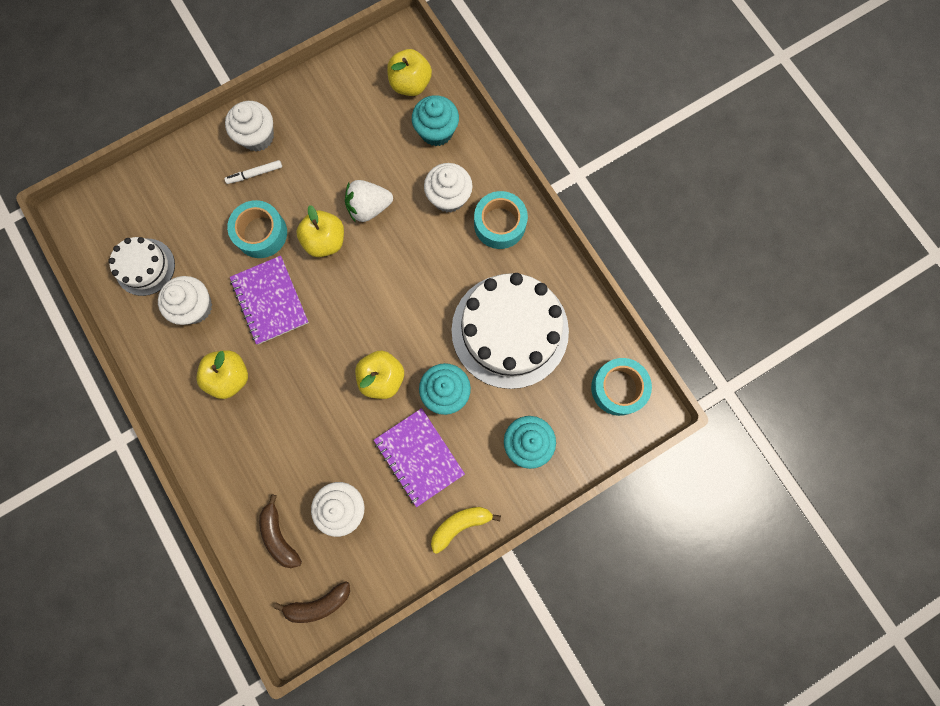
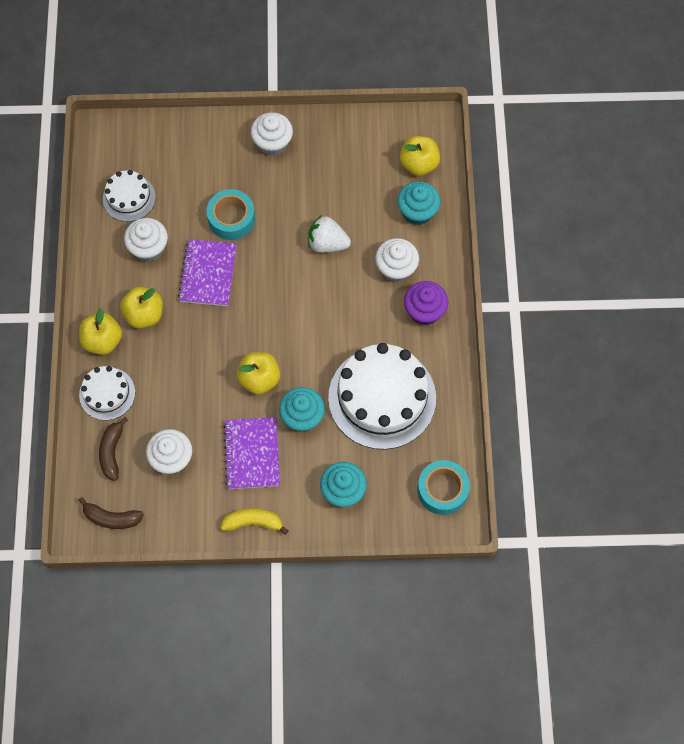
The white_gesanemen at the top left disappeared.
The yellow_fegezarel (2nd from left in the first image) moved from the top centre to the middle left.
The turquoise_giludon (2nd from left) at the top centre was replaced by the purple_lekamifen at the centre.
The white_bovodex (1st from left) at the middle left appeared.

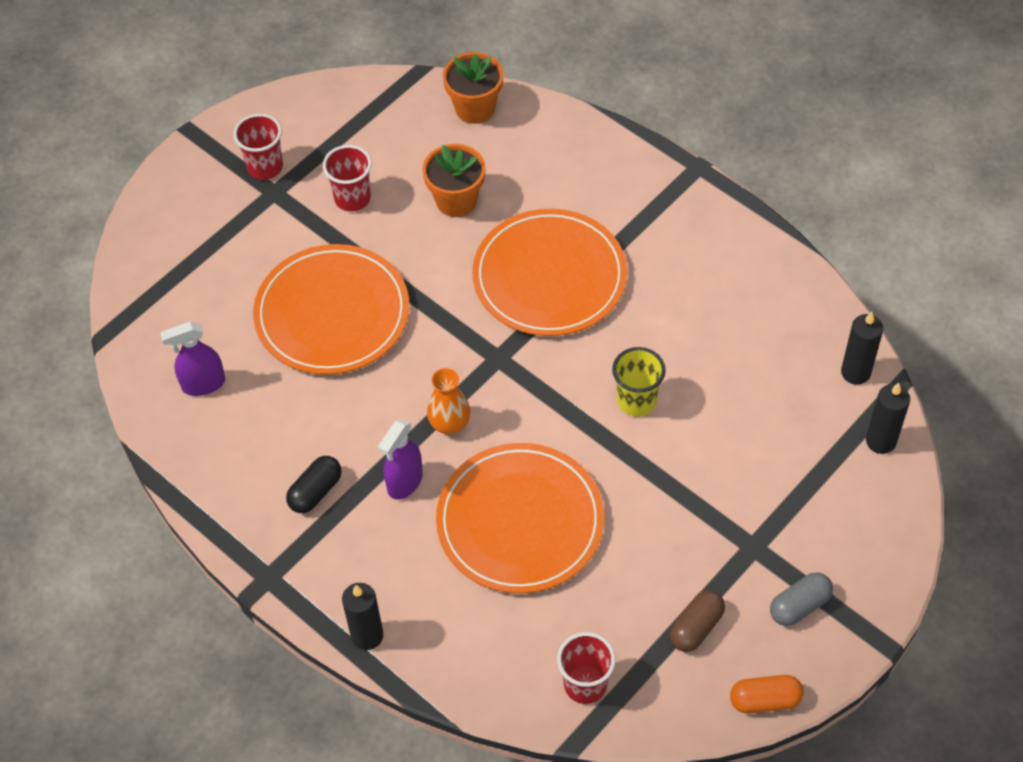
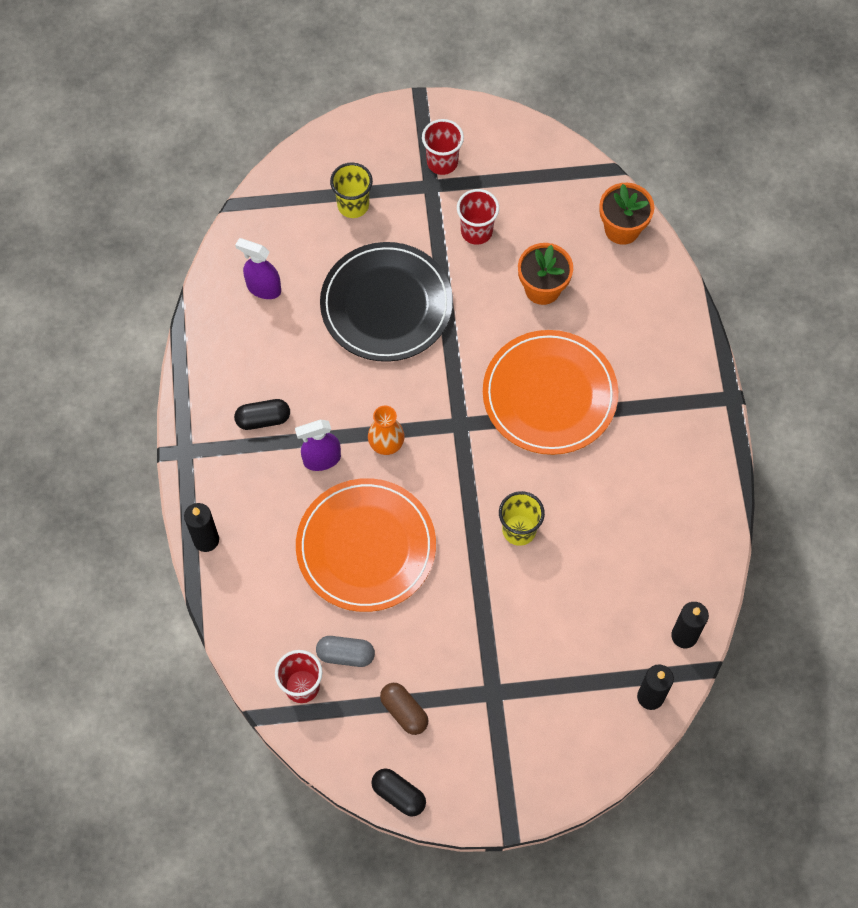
The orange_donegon (1st from left) at the middle left became the black_donegon at the top centre.
The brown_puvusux at the bottom right turned 60 degrees clockwise.
The orange_puvusux at the bottom right became the black_puvusux (2nd from left) at the bottom centre.
The grey_puvusux moved from the bottom right to the bottom centre.
The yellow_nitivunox (1st from left) at the top centre appeared.

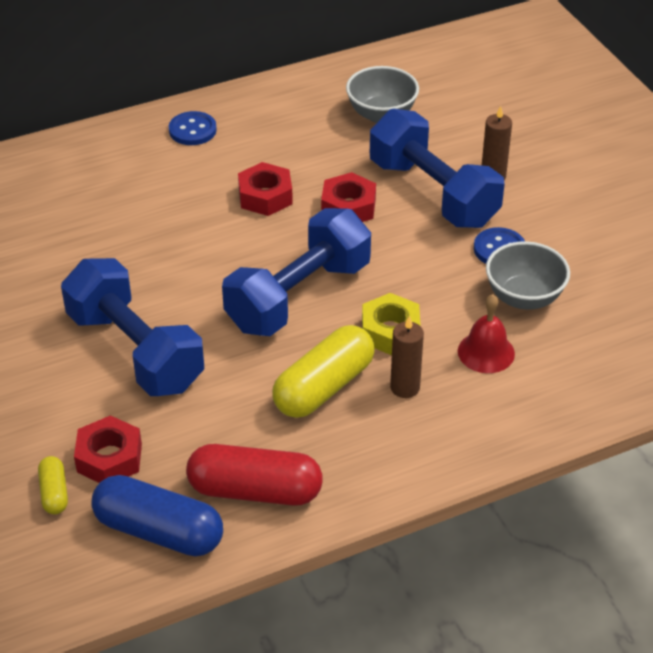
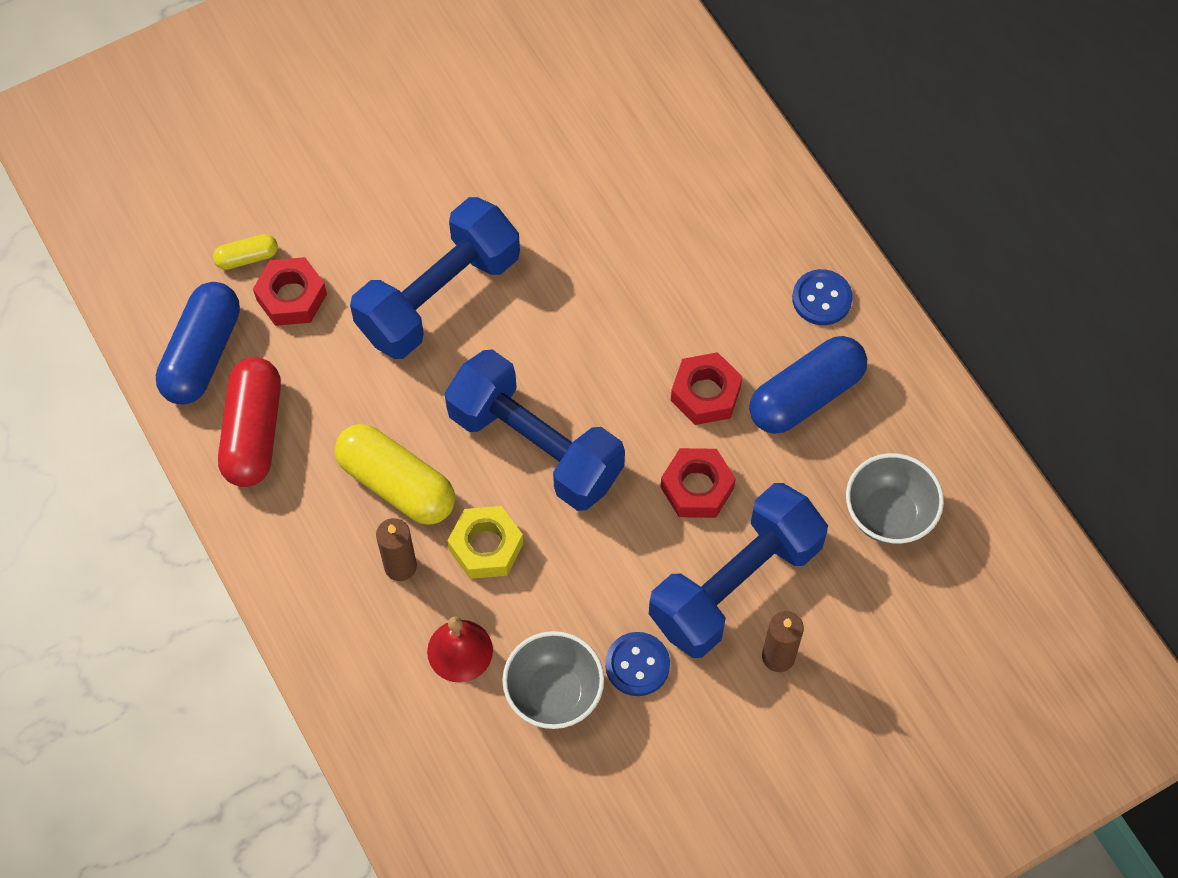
The blue_puvusux (2nd from left) at the middle right appeared.

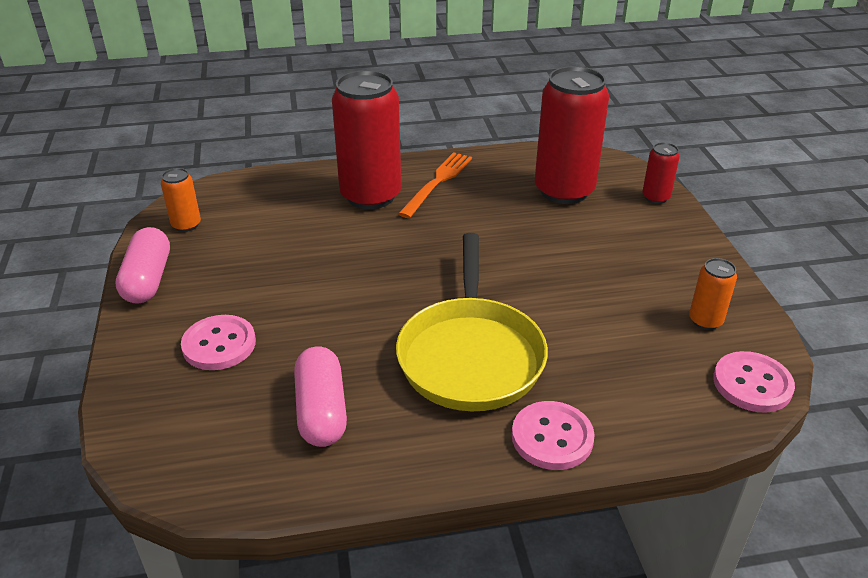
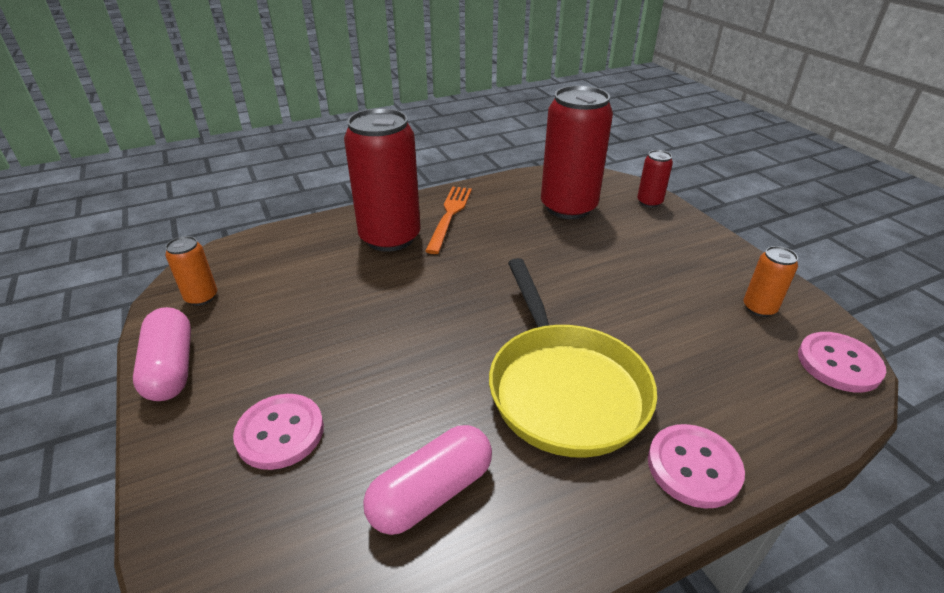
The pink_puvusux (2nd from left) at the bottom centre turned 75 degrees clockwise.

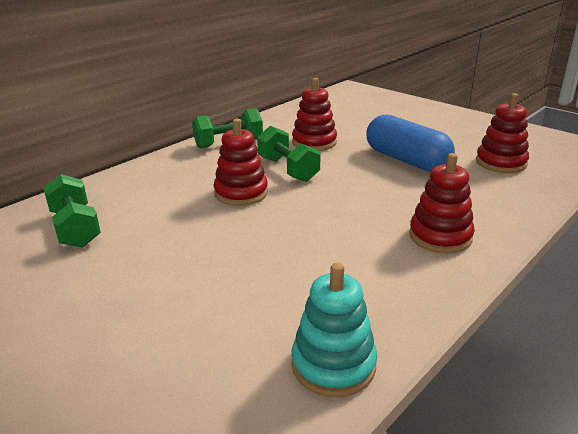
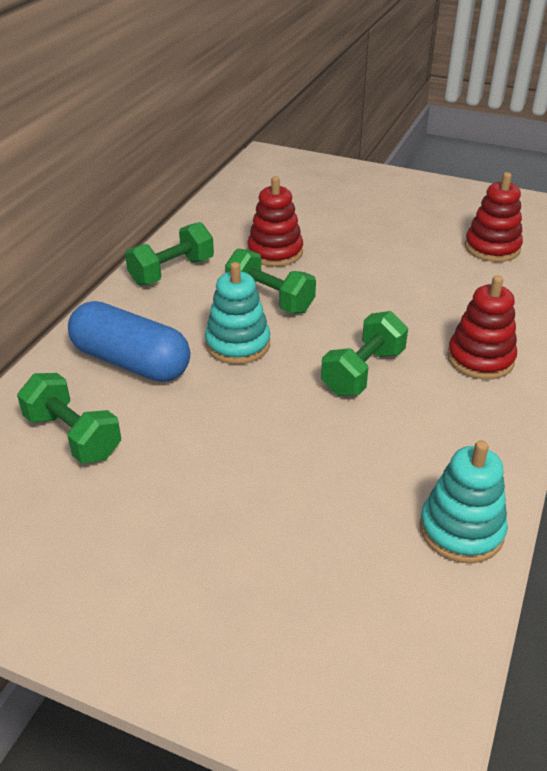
The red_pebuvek (1st from left) at the centre became the turquoise_pebuvek (1st from left) at the centre.
The blue_puvusux moved from the top right to the middle left.
The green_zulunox (4th from left) at the centre appeared.

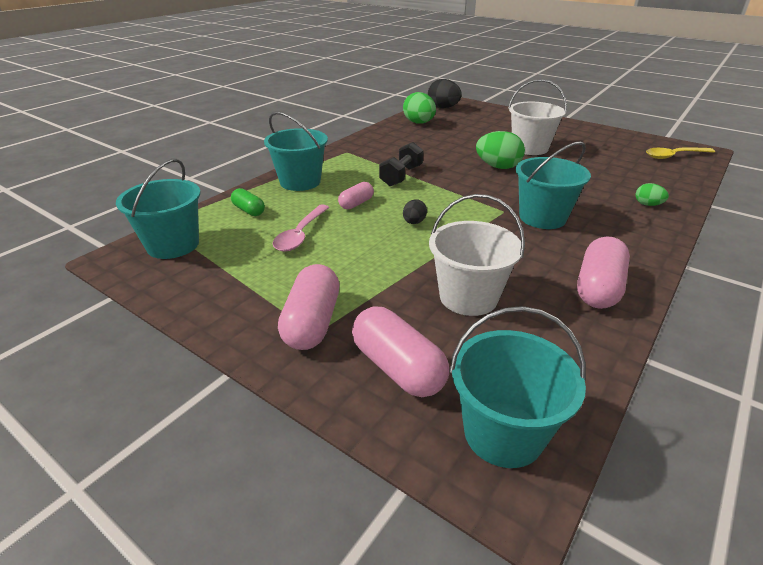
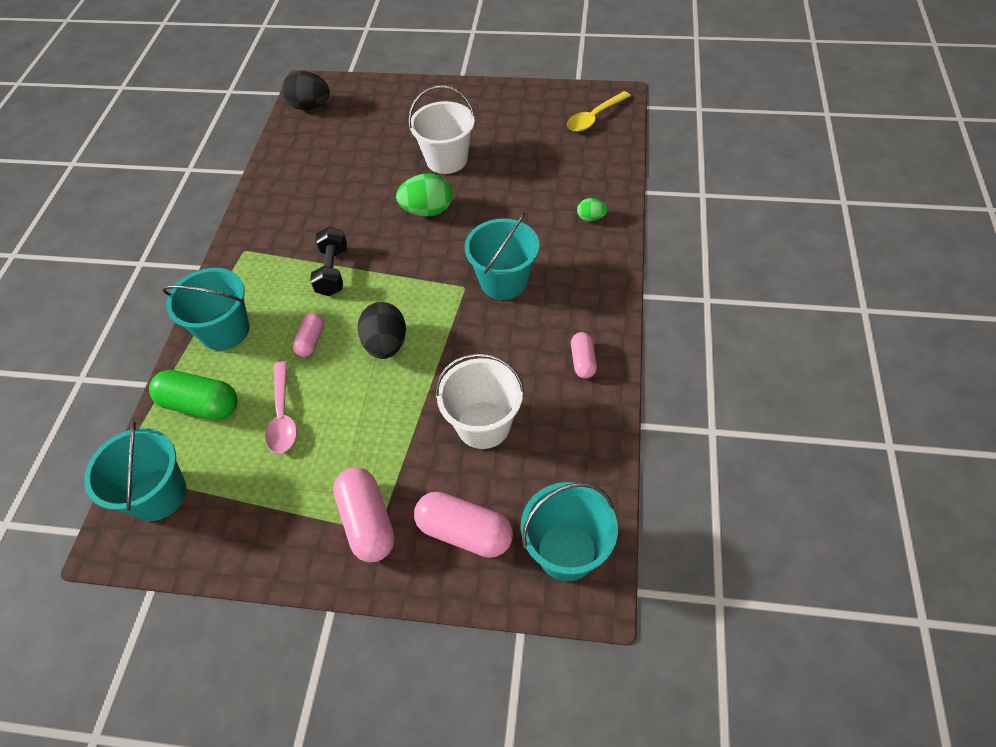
The green_puvusux at the middle left changed to 1.73 times the size.
The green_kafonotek (1st from left) at the top centre disappeared.
The black_kafonotek (1st from left in the first image) at the centre changed to 1.86 times the size.
The pink_puvusux (4th from left) at the middle right changed to 0.58 times the size.

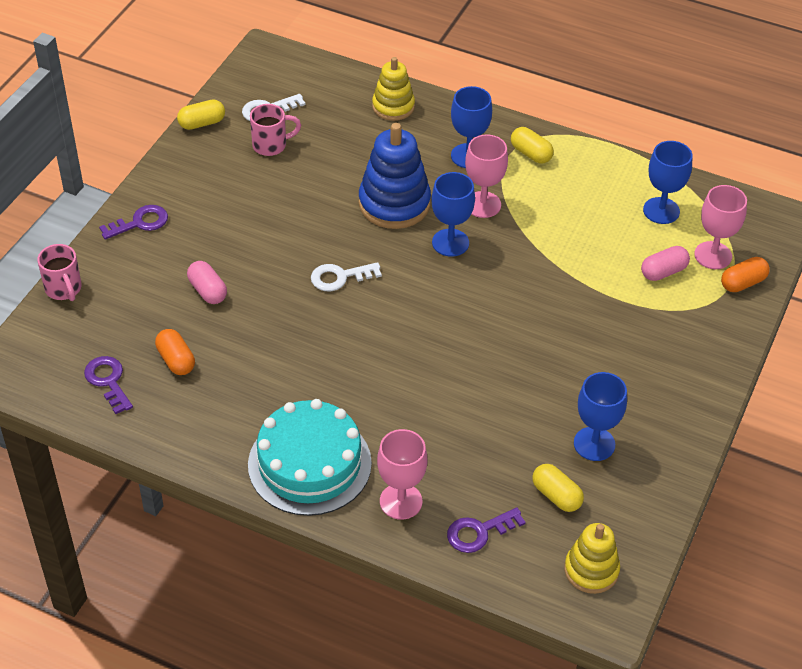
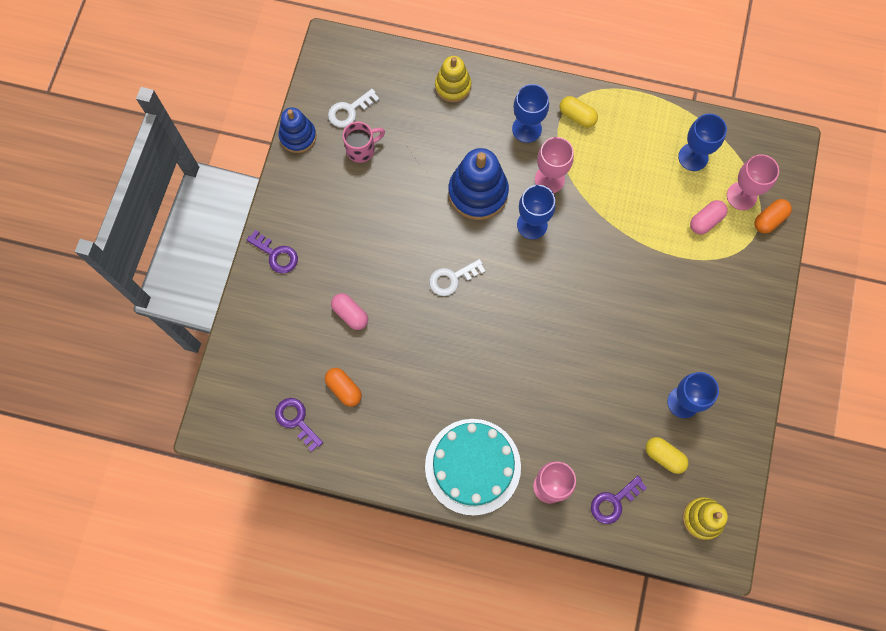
The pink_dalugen (1st from left) at the middle left disappeared.
The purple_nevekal (2nd from left in the first image) at the top left turned 75 degrees clockwise.
The yellow_puvusux (1st from left) at the top left was replaced by the blue_pebuvek (1st from left) at the top centre.

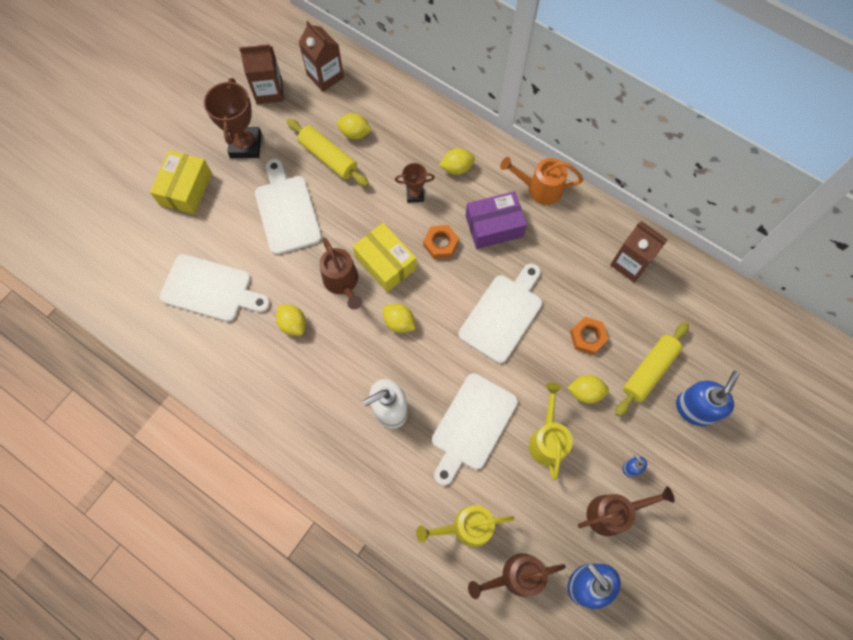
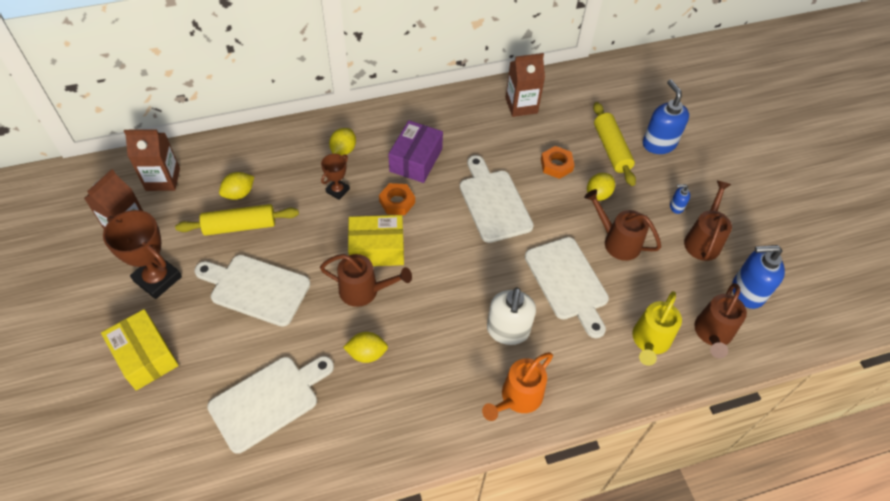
The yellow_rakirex (3rd from left) at the centre disappeared.
The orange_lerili moved from the top centre to the bottom centre.
The yellow_lerili (2nd from left) at the bottom centre became the brown_lerili (2nd from left) at the middle right.

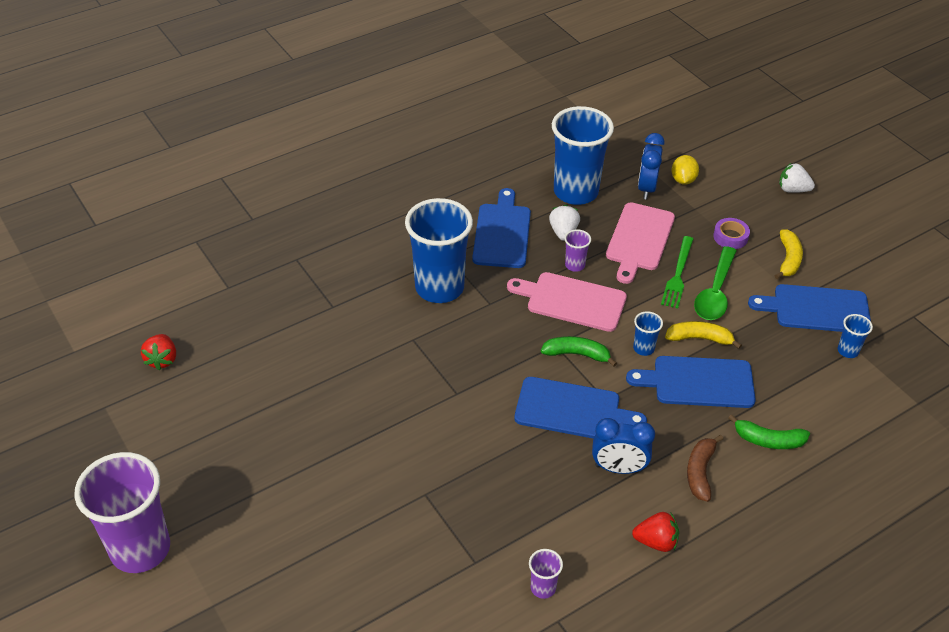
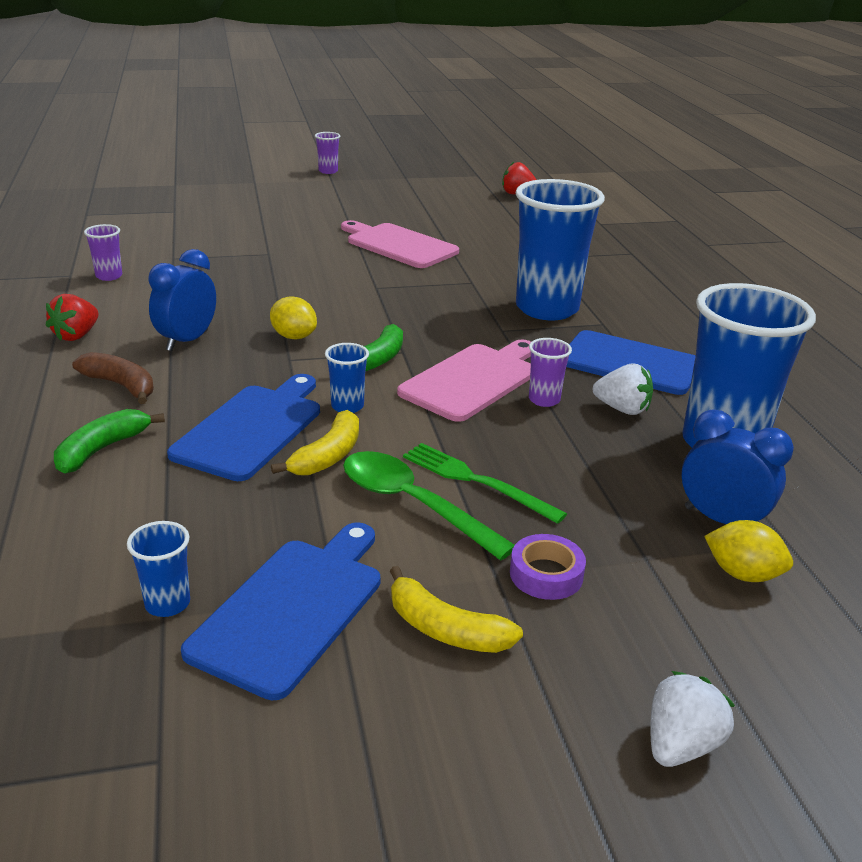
The purple_nitivunox (1st from left in the first image) at the bottom left changed to 0.42 times the size.
The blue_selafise (2nd from left) at the centre was replaced by the yellow_rakirex (1st from left) at the centre.
The pink_selafise (2nd from left in the first image) moved from the middle right to the top centre.

